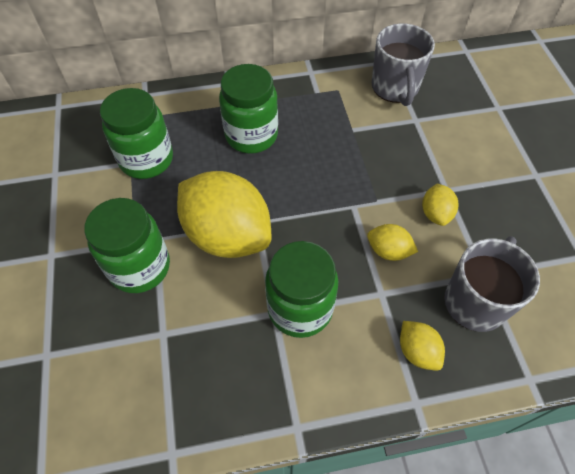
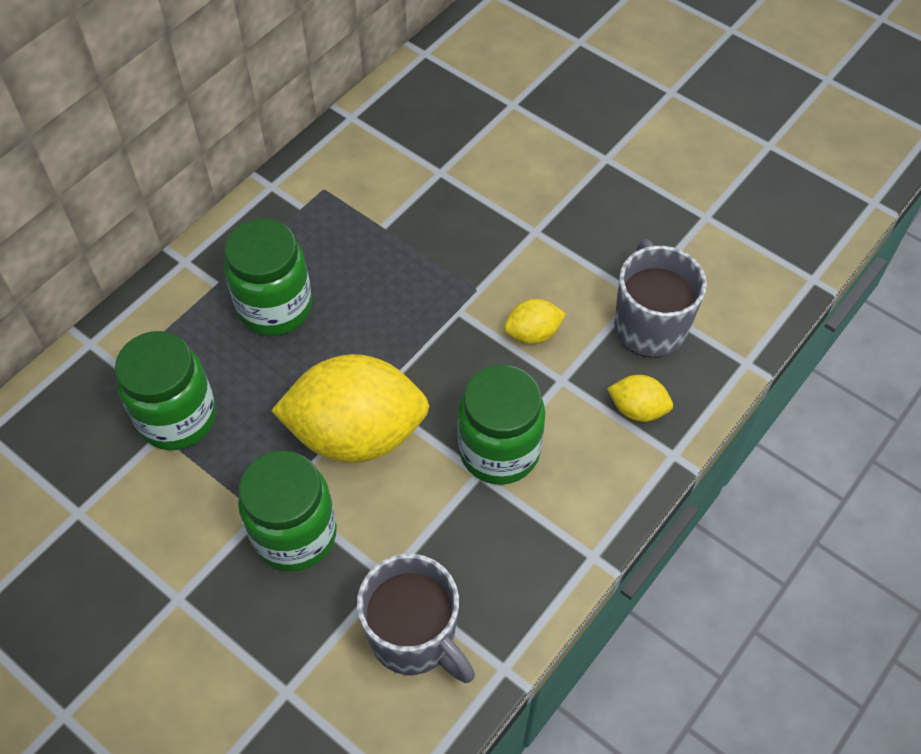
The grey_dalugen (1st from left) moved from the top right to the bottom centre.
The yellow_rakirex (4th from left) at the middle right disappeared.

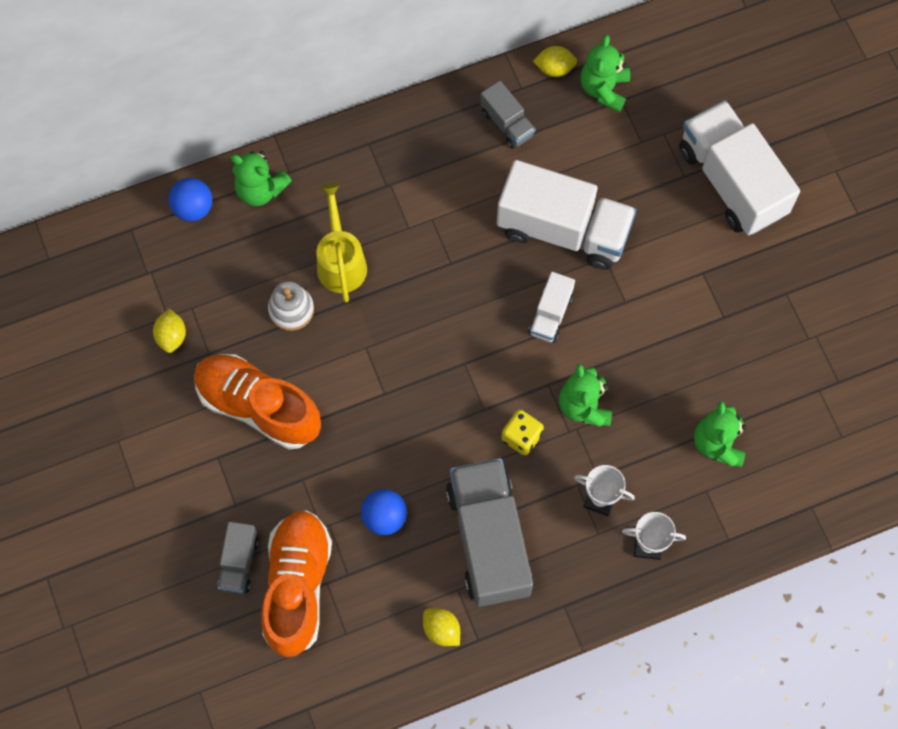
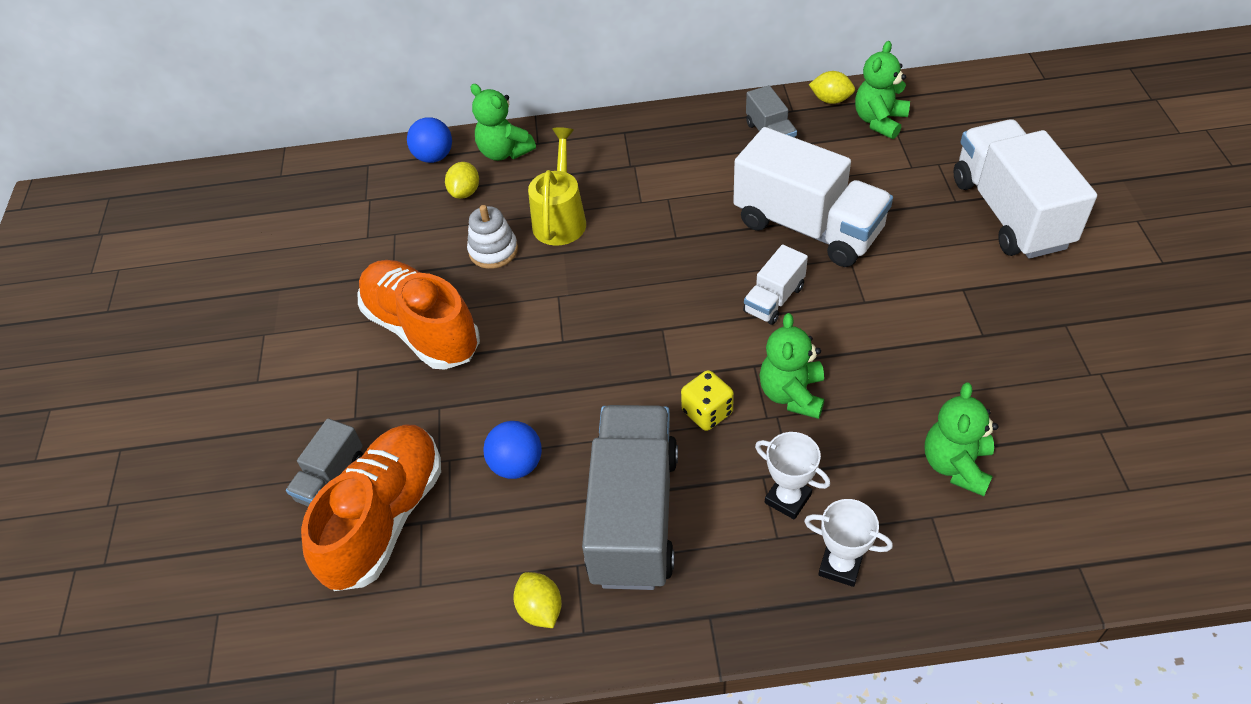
The yellow_rakirex (1st from left) moved from the middle left to the top centre.

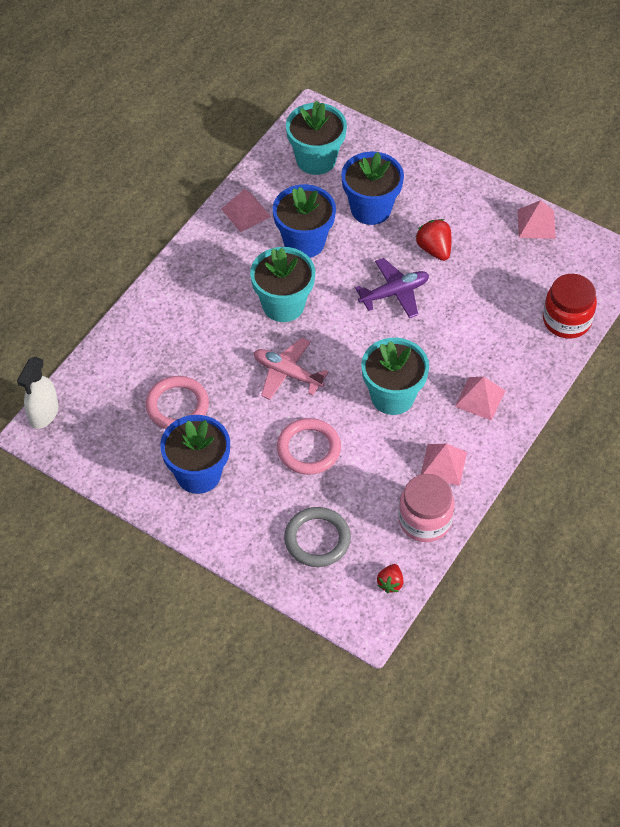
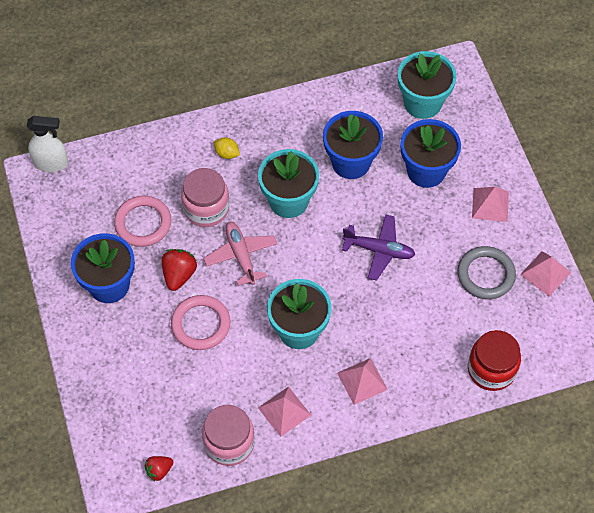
The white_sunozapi at the middle left turned 150 degrees counterclockwise.
The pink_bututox (1st from left in the first image) moved from the top centre to the middle right.
The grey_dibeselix moved from the centre to the middle right.
The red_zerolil (2nd from left) moved from the top right to the middle left.
The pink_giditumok (1st from left) at the centre appeared.
The yellow_rakirex at the top centre appeared.

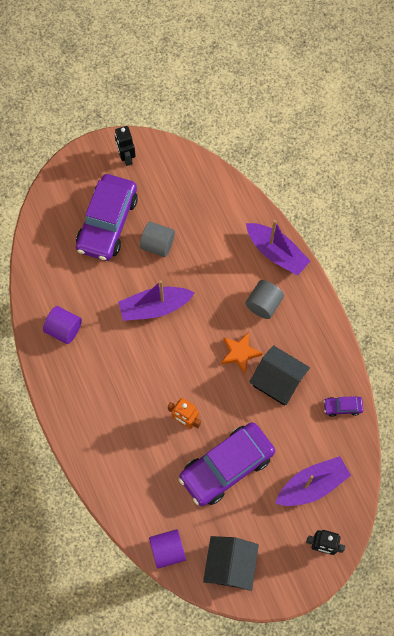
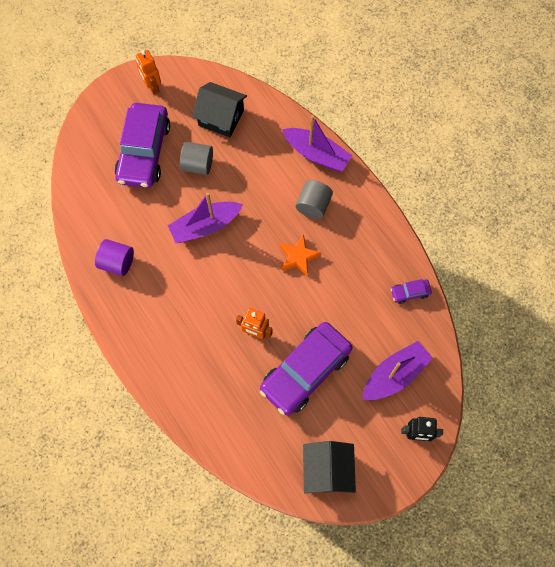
The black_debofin (1st from left) at the top left became the orange_debofin (1st from left) at the top left.
The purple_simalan (2nd from left) at the bottom centre disappeared.
The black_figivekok (2nd from left in the first image) moved from the middle right to the top centre.

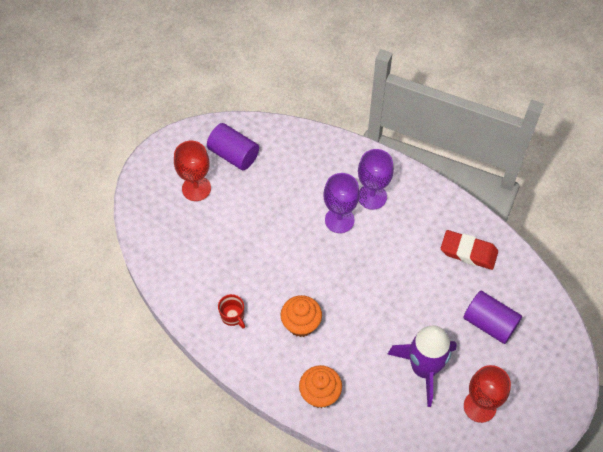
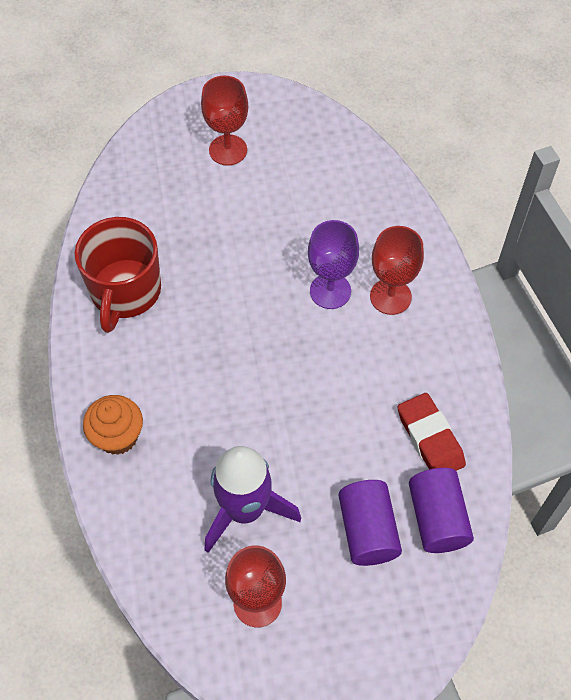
The purple_simalan (1st from left in the first image) moved from the top centre to the bottom right.
The red_dalugen at the bottom centre changed to 2.28 times the size.
The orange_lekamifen (1st from left) at the bottom centre disappeared.
The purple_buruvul (2nd from left) at the centre became the red_buruvul (3rd from left) at the middle right.

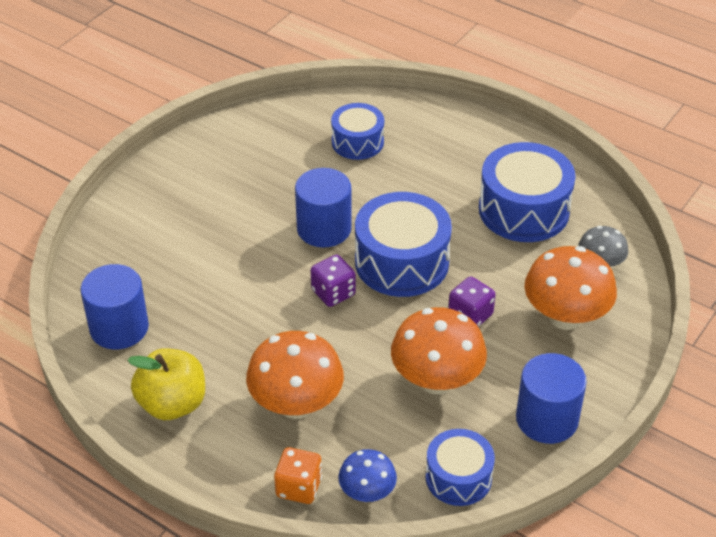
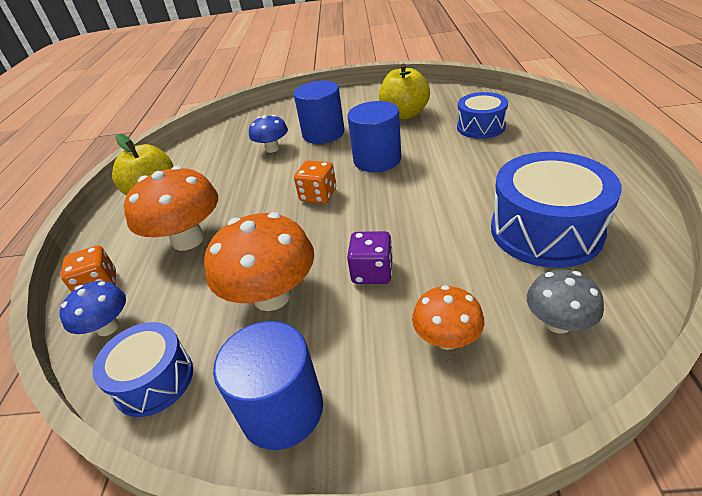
The blue_simalan (1st from left in the first image) moved from the middle left to the top centre.
The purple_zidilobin (1st from left) at the centre became the orange_zidilobin (2nd from left) at the centre.
The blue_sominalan (2nd from left) at the centre disappeared.
The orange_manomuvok (3rd from left) at the middle right changed to 0.57 times the size.
The blue_manomuvok (2nd from left) at the top centre appeared.
The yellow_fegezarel (2nd from left) at the top centre appeared.

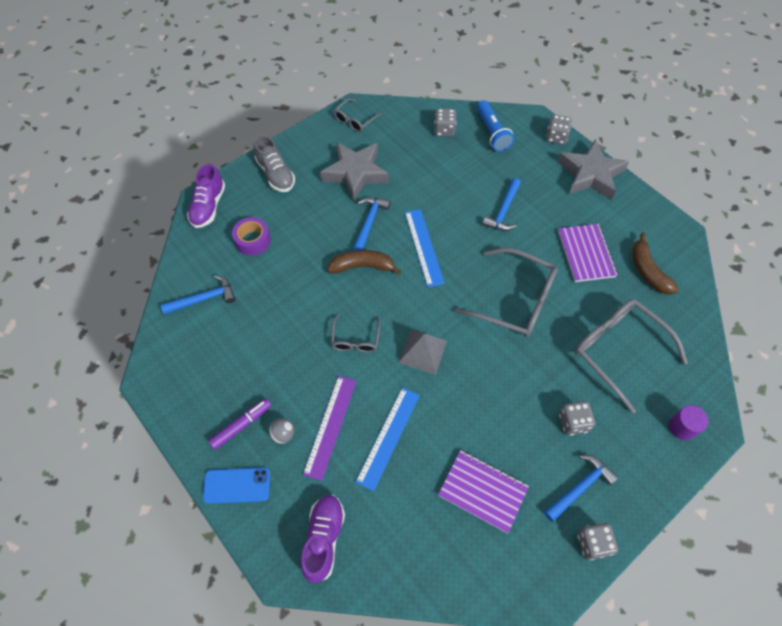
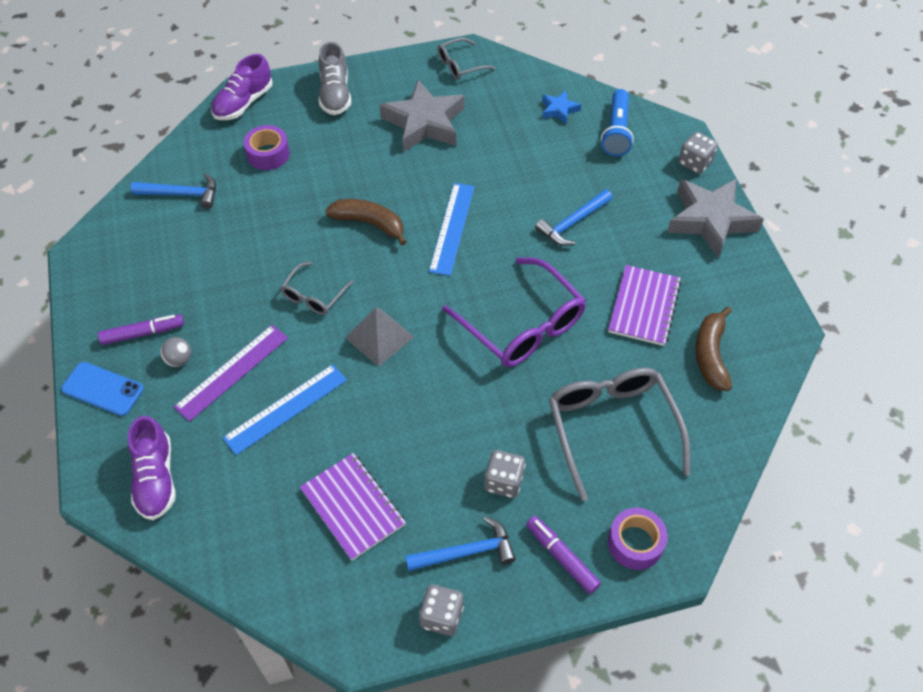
The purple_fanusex (2nd from left in the first image) at the bottom centre turned 135 degrees clockwise.
The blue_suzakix (2nd from left) at the centre disappeared.
The grey_zidilobin (1st from left) at the top centre was replaced by the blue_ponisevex at the top centre.
The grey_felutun (3rd from left) at the centre became the purple_felutun at the centre.
The purple_simalan at the bottom right was replaced by the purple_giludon (2nd from left) at the bottom right.
The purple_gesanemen (2nd from left) at the bottom centre appeared.

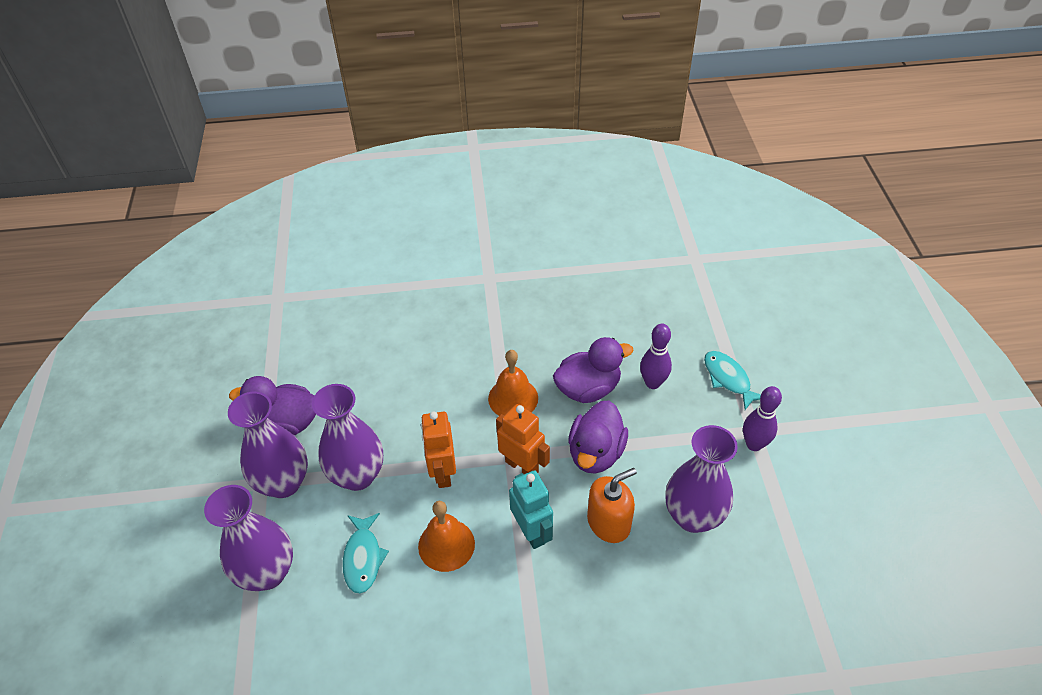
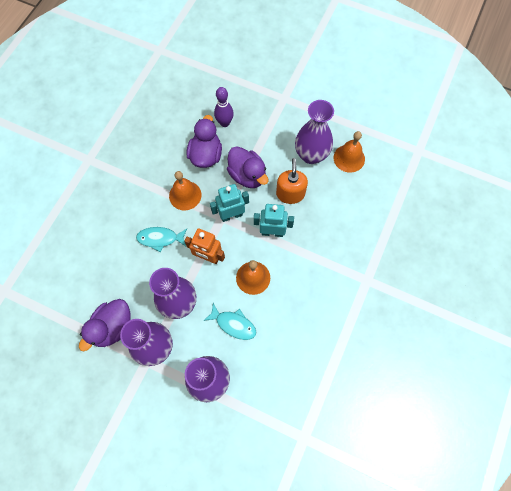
The orange_debofin (2nd from left) at the centre became the turquoise_debofin (1st from left) at the centre.
The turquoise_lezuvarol (2nd from left in the first image) moved from the middle right to the middle left.
The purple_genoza (2nd from left) at the middle right disappeared.
The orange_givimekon (3rd from left) at the top right appeared.

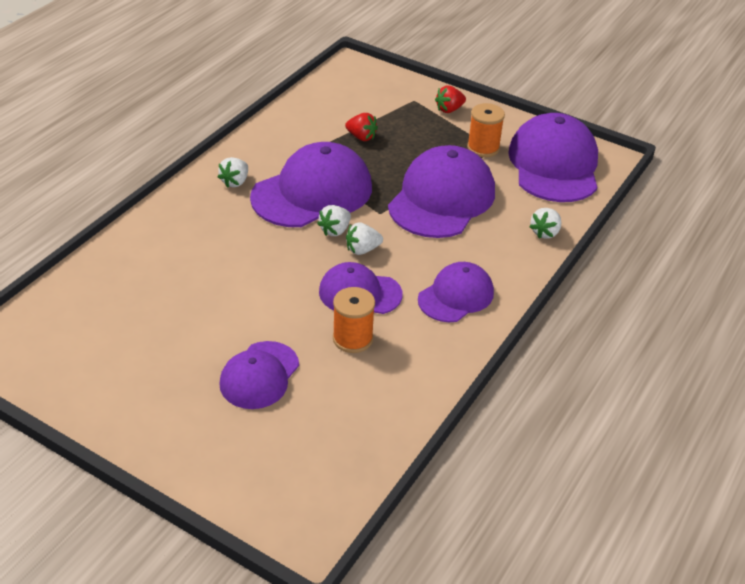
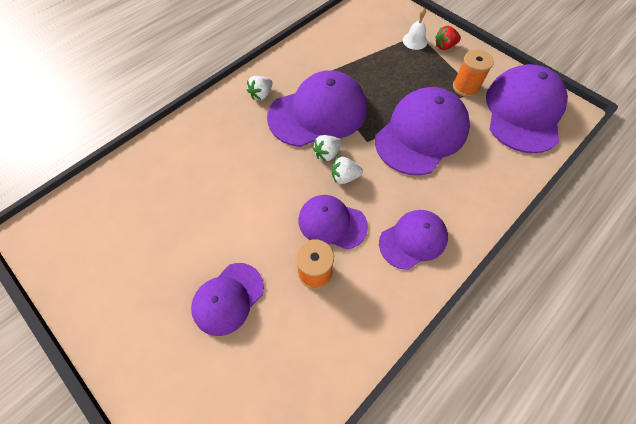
The red_zerolil (1st from left) at the top centre disappeared.
The white_zerolil (4th from left) at the middle right disappeared.
The white_givimekon at the top centre appeared.

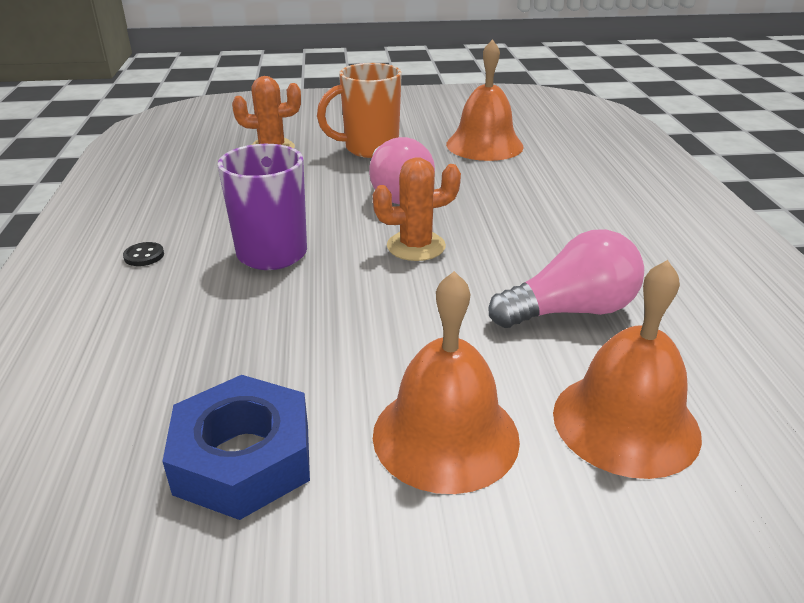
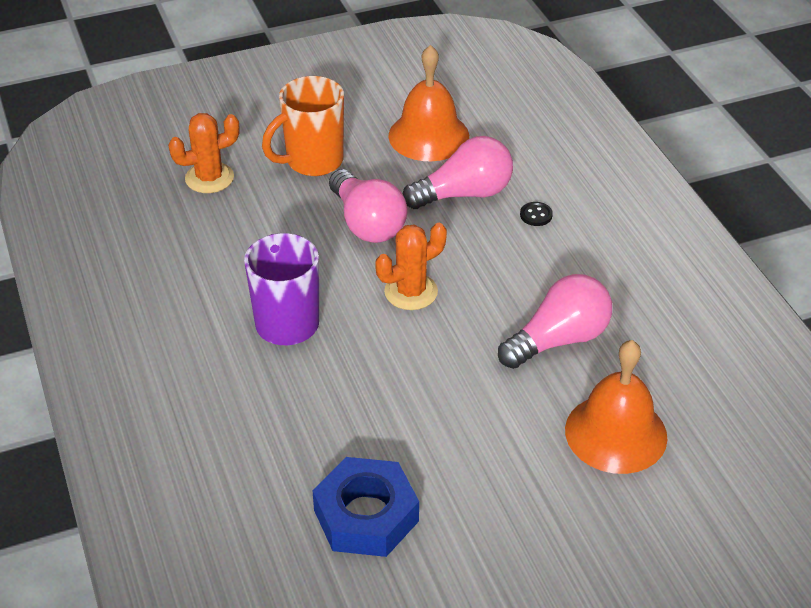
The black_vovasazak moved from the middle left to the centre.
The orange_givimekon (1st from left) at the centre disappeared.
The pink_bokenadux (2nd from left) at the top centre appeared.

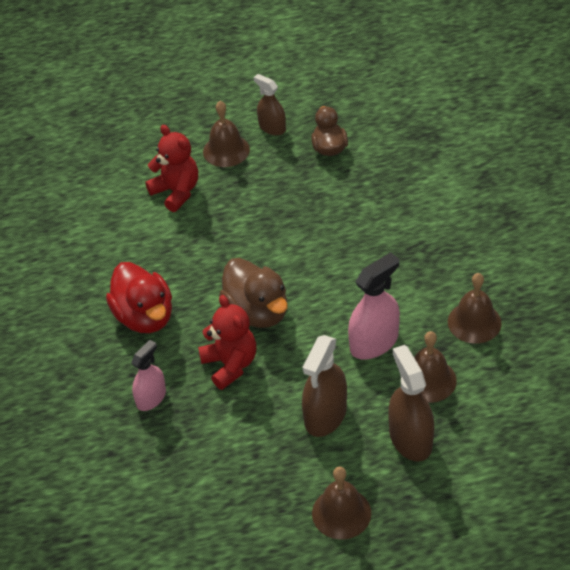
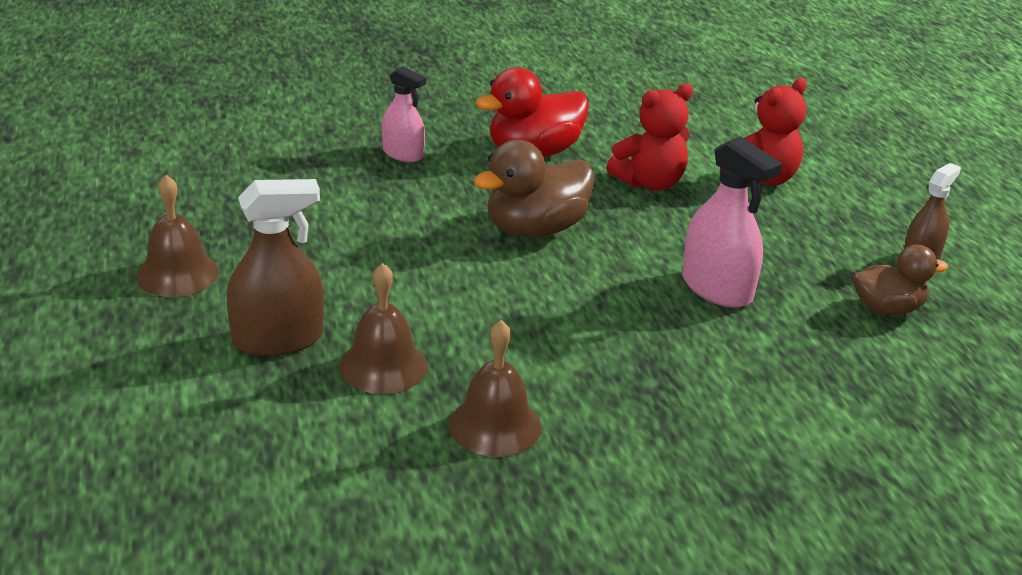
The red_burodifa (2nd from left in the first image) moved from the centre to the top centre.
The brown_givimekon (1st from left) at the top centre disappeared.
The brown_sunozapi (2nd from left) at the bottom centre disappeared.
The pink_sunozapi (2nd from left) moved from the centre to the middle right.

